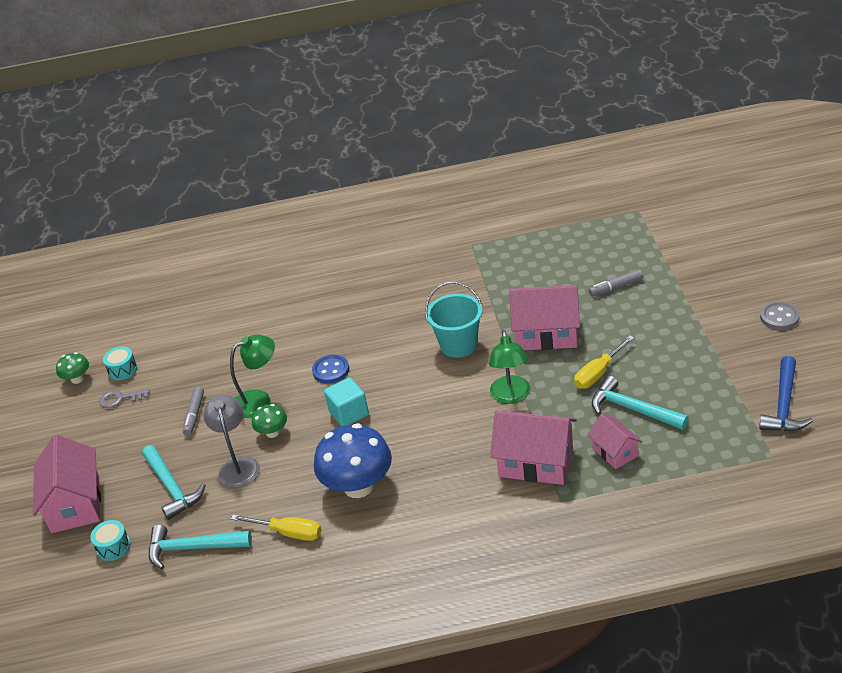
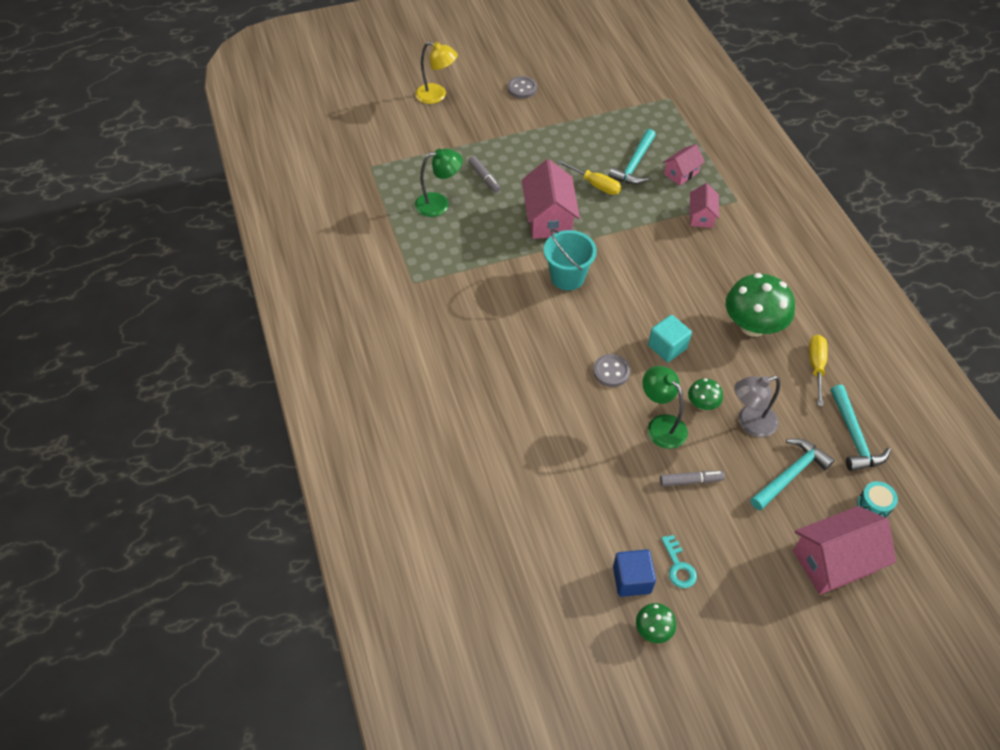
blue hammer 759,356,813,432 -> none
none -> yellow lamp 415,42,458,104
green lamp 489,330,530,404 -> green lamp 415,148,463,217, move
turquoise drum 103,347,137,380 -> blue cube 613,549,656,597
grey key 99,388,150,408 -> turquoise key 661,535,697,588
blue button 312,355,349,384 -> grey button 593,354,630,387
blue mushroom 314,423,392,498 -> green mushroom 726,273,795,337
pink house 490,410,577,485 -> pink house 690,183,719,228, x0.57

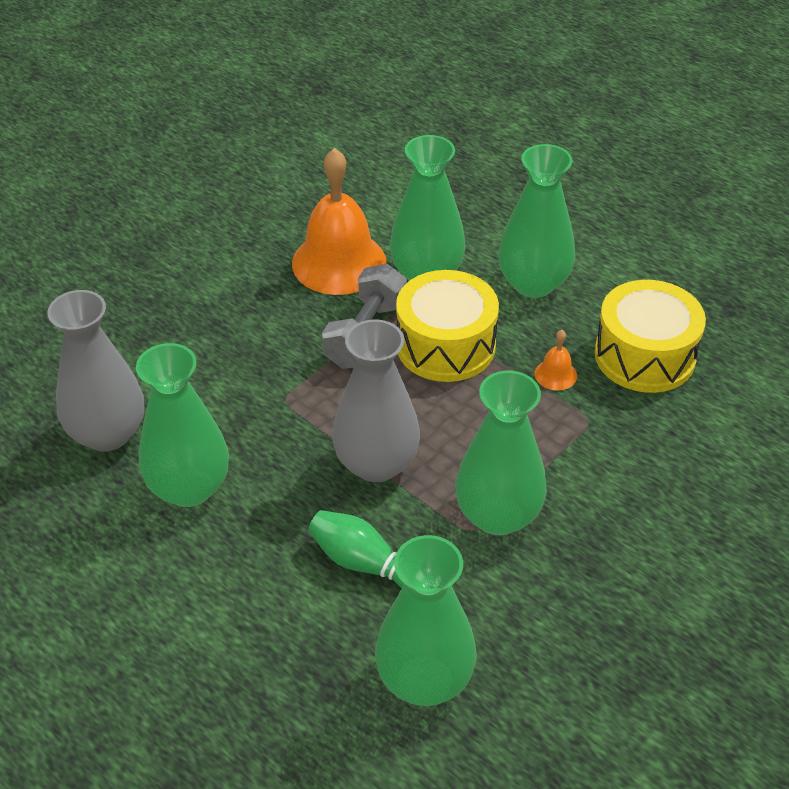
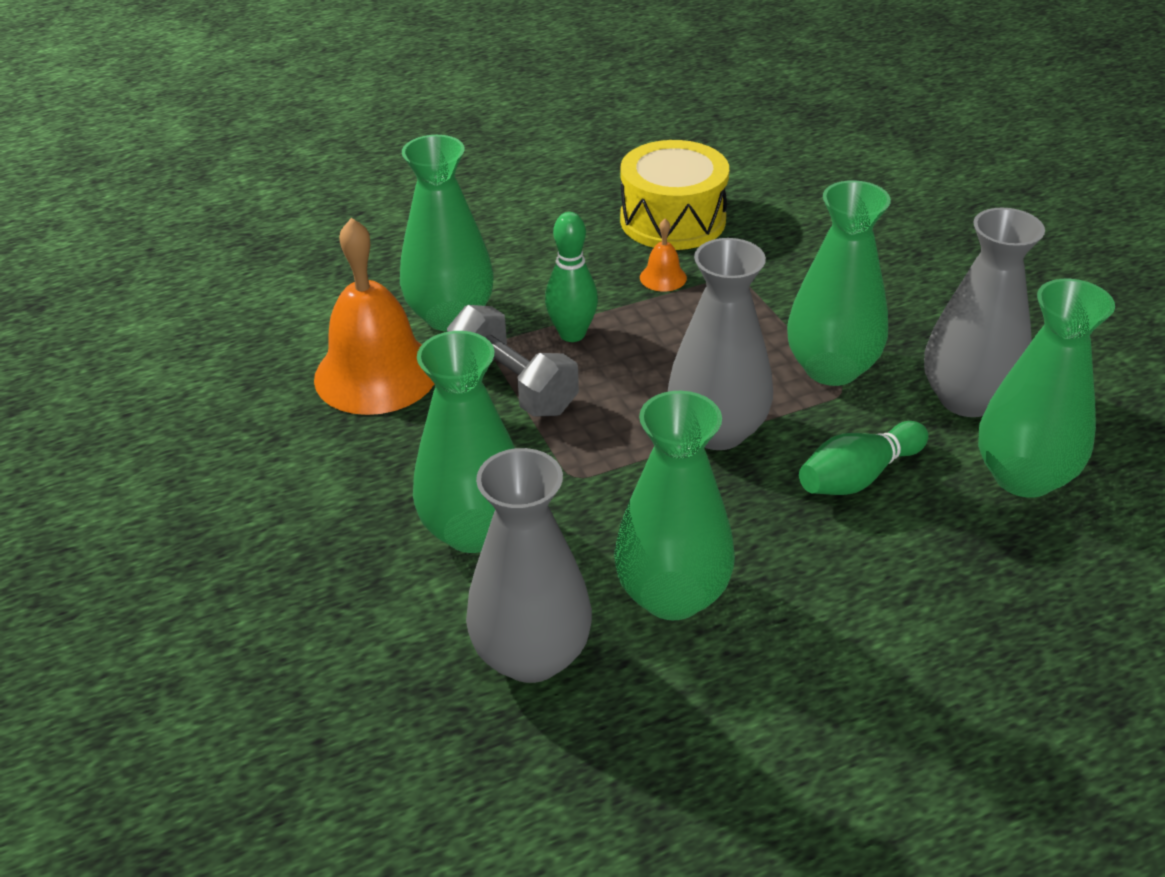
none -> grey vase 924,208,1045,417
green vase 498,144,575,298 -> green vase 413,331,515,553, move
yellow drum 396,270,499,382 -> green bowling pin 545,212,598,342

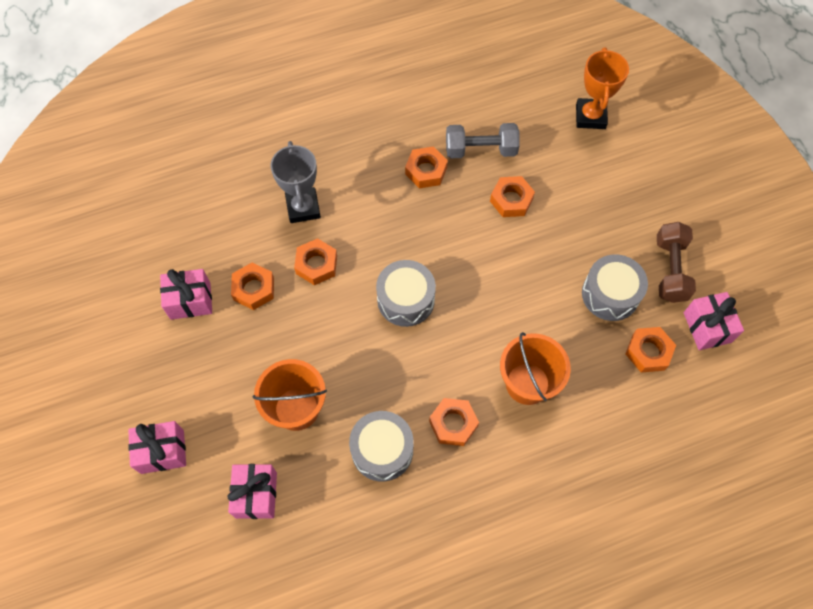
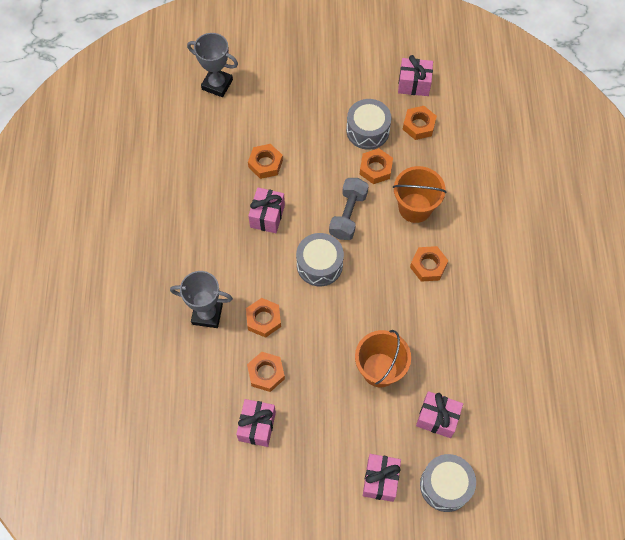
brown dumbbell 657,222,696,303 -> none
none -> pink gift 248,187,285,233
grey drum 349,411,414,482 -> grey drum 420,454,476,512, move
orange nut 405,146,448,188 -> orange nut 360,148,393,184, move
grey dumbbell 446,123,520,158 -> grey dumbbell 329,178,369,240, move
orange trophy 576,47,629,129 -> grey trophy 187,33,238,97

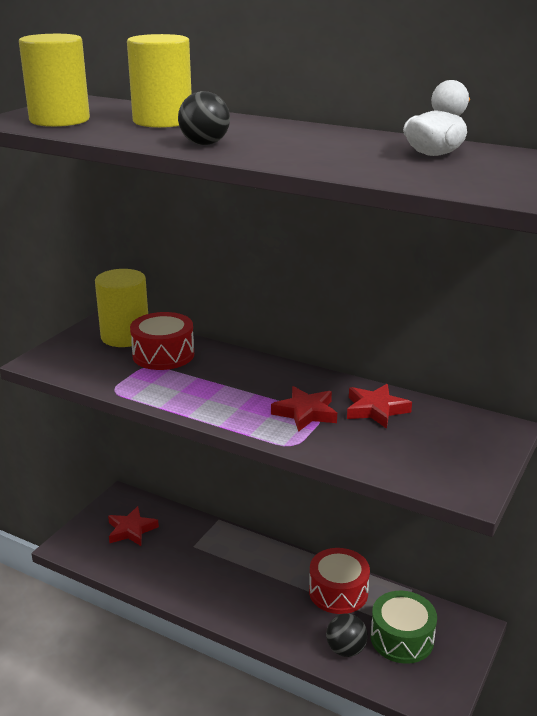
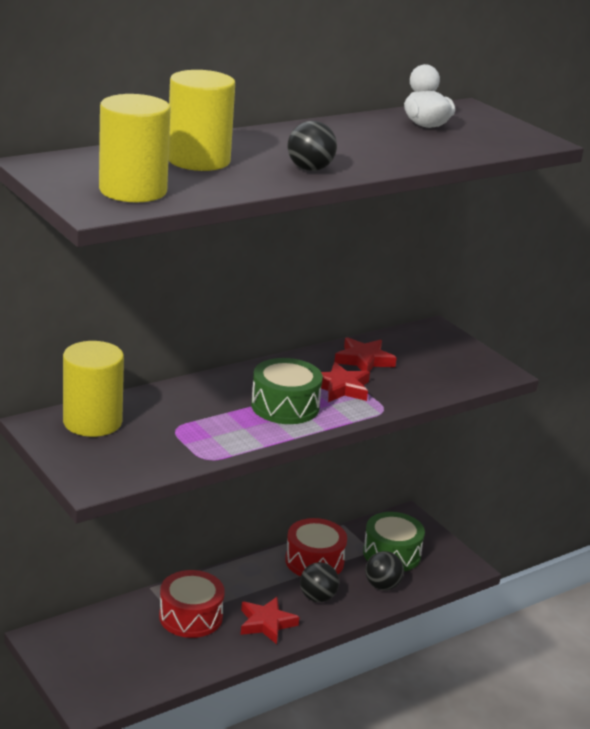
none -> green drum 251,358,323,424
none -> black ball 300,562,339,602
red star 108,506,159,546 -> red star 241,597,299,644, move
red drum 130,312,194,370 -> red drum 159,570,225,638, move

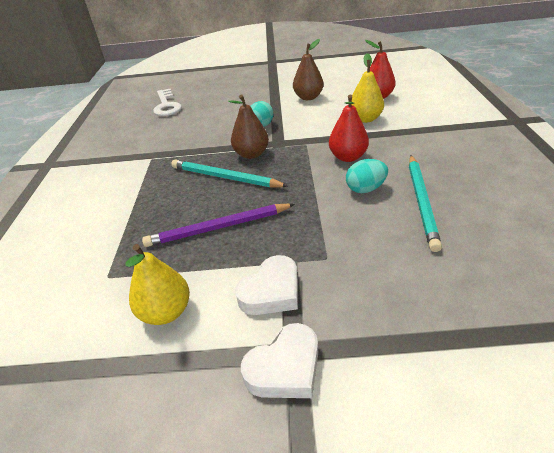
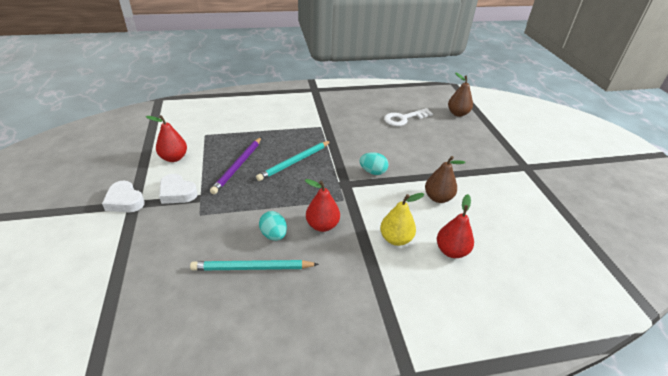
brown pear 228,94,269,159 -> brown pear 448,72,473,117, move
yellow pear 126,244,190,325 -> red pear 146,115,187,162
purple pencil 142,204,295,247 -> purple pencil 210,137,262,194, 135 degrees counterclockwise
turquoise pencil 171,159,289,188 -> turquoise pencil 256,141,331,181, 150 degrees counterclockwise

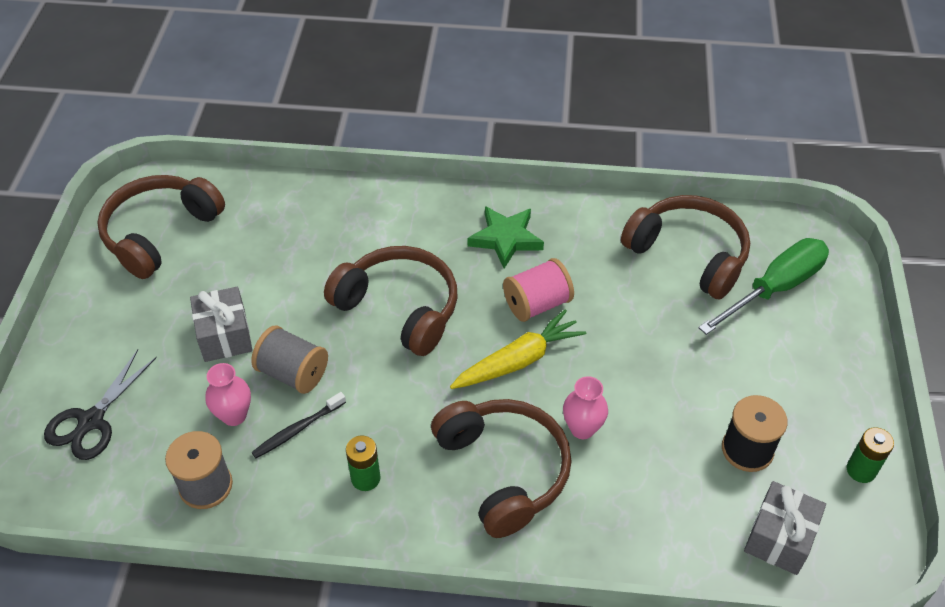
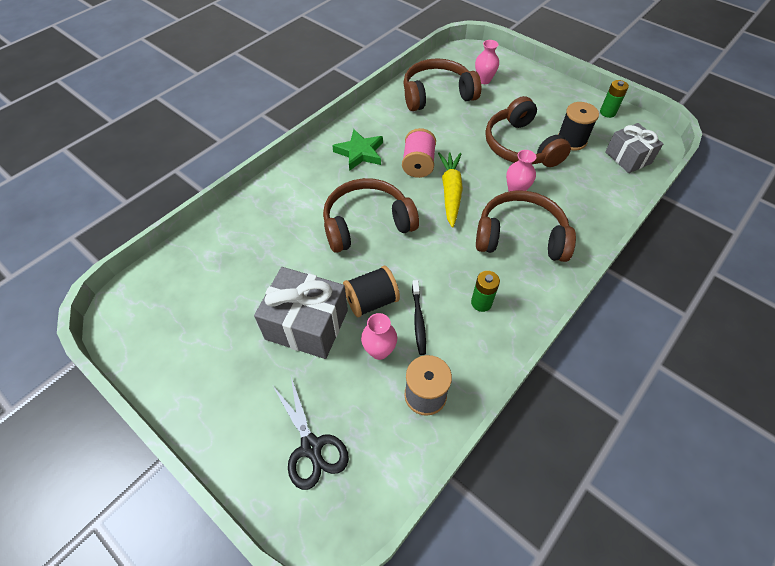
brown headphones 97,175,225,279 -> brown headphones 485,96,571,167, move
green screwdriver 698,238,829,335 -> pink vase 475,40,499,84
grey spool 251,325,328,394 -> black spool 343,266,400,317
grey gift 190,287,253,362 -> grey gift 254,267,348,359, x1.50

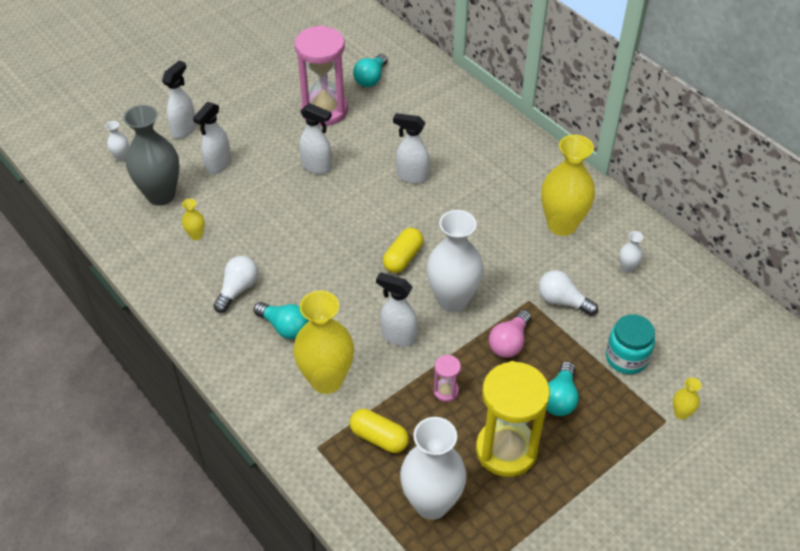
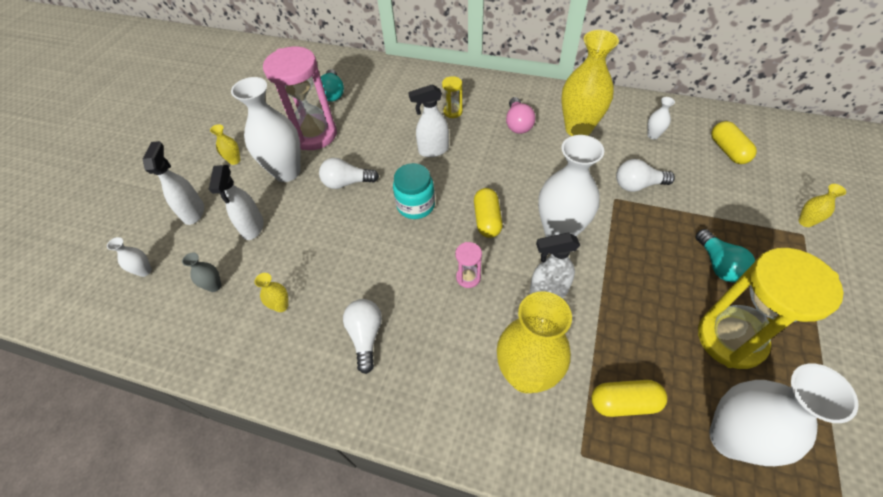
turquoise light bulb 254,302,309,339 -> none
none -> yellow vase 210,124,240,165
none -> white vase 231,77,301,182
none -> yellow hourglass 442,76,463,118
none -> yellow capsule 711,121,757,164
pink hourglass 434,355,461,402 -> pink hourglass 455,242,482,288, move
pink light bulb 489,310,531,358 -> pink light bulb 506,97,536,134, move
turquoise jar 606,314,655,374 -> turquoise jar 393,163,435,219, move
white spray bottle 299,103,332,174 -> white light bulb 319,158,379,189
grey vase 123,105,180,206 -> grey vase 182,252,221,292, x0.43

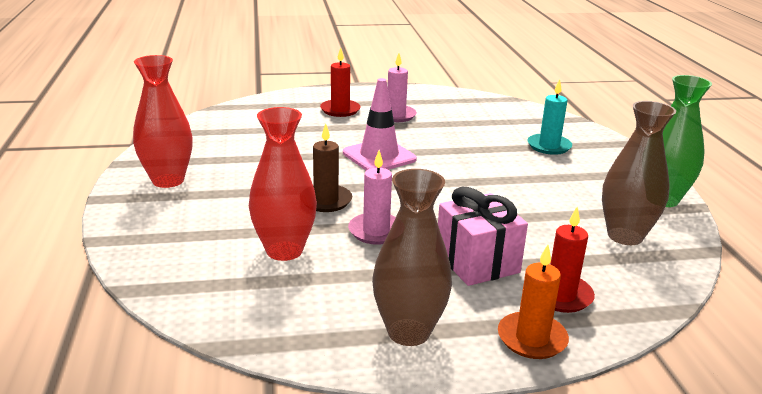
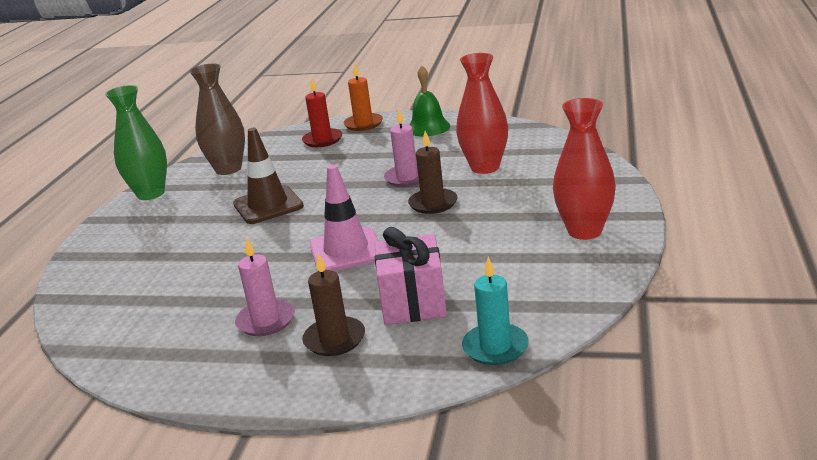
none -> brown traffic cone 233,128,304,224
pink gift 438,187,528,286 -> pink gift 375,227,447,325, move
turquoise candle 528,79,572,155 -> turquoise candle 462,257,529,365, move
brown vase 372,169,452,346 -> green bell 410,65,450,137
red candle 320,48,361,117 -> brown candle 302,253,365,356

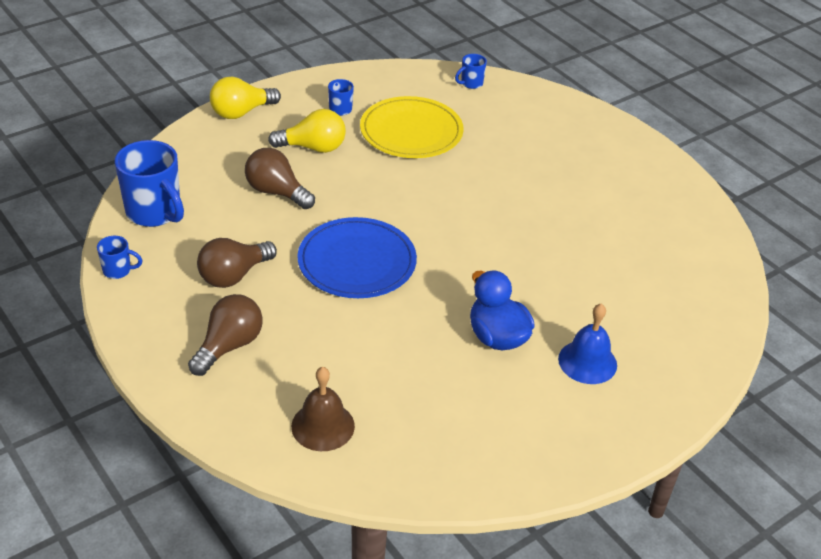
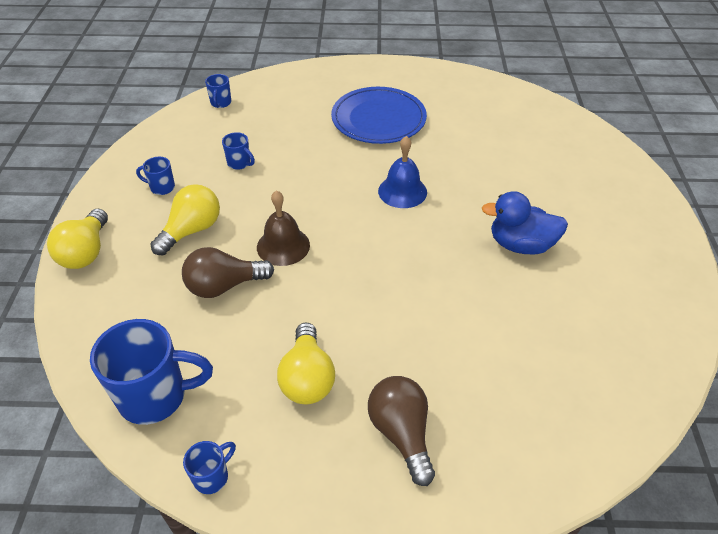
brown bell 291,367,355,451 -> brown bell 257,190,310,266, move
blue plate 297,217,417,298 -> blue plate 331,87,427,144, move
blue bell 558,303,617,384 -> blue bell 378,136,427,208, move
yellow plate 360,96,464,158 -> blue mug 222,132,255,170
brown light bulb 197,238,277,288 -> yellow light bulb 277,322,335,404

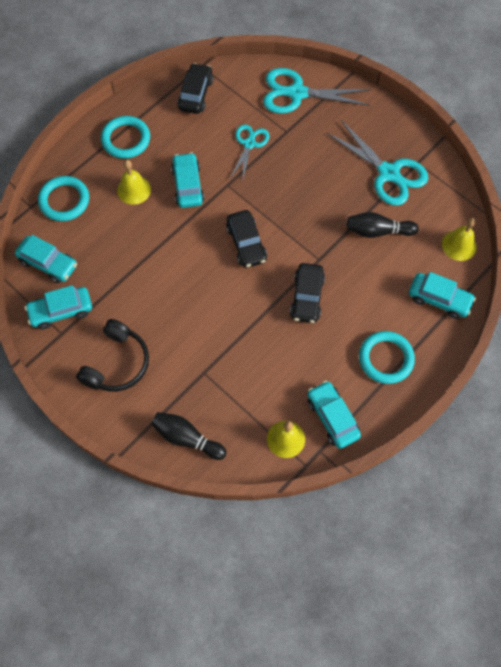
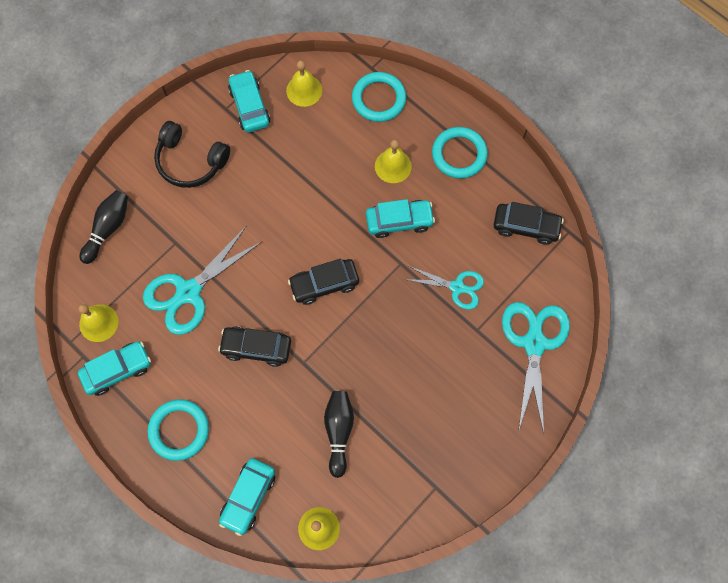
turquoise scissors 327,120,428,206 -> turquoise scissors 143,227,262,335, move
turquoise car 15,235,77,283 -> yellow bell 286,60,322,107

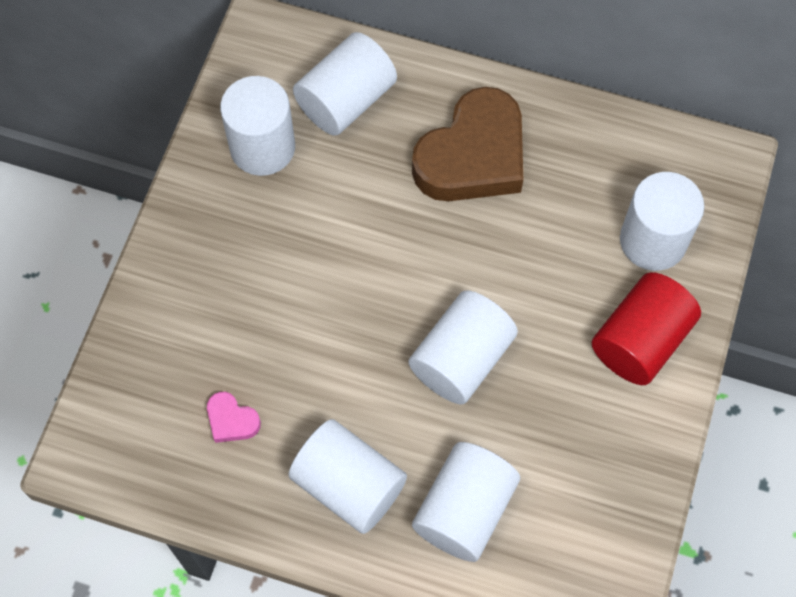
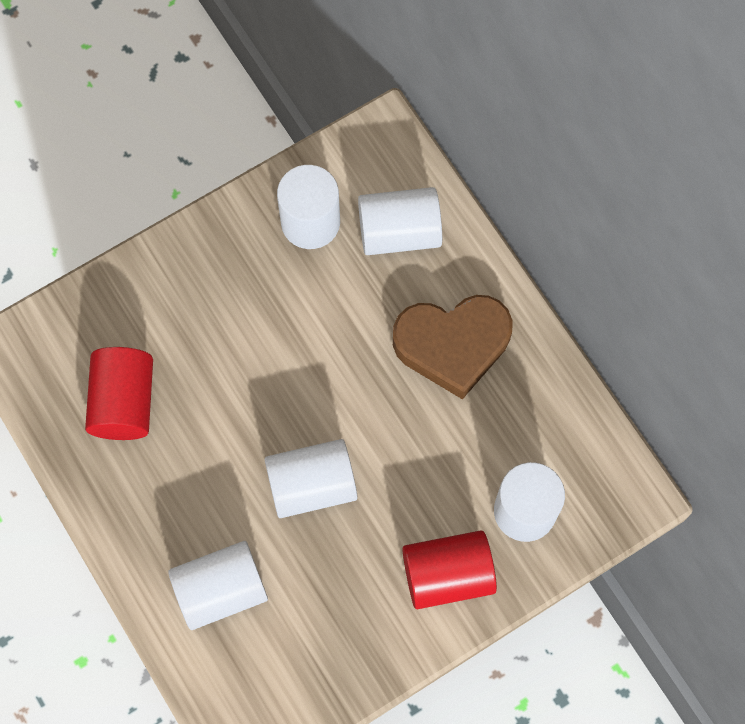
white cylinder 289,419,407,534 -> none
pink heart 207,392,261,443 -> red cylinder 85,347,153,440

